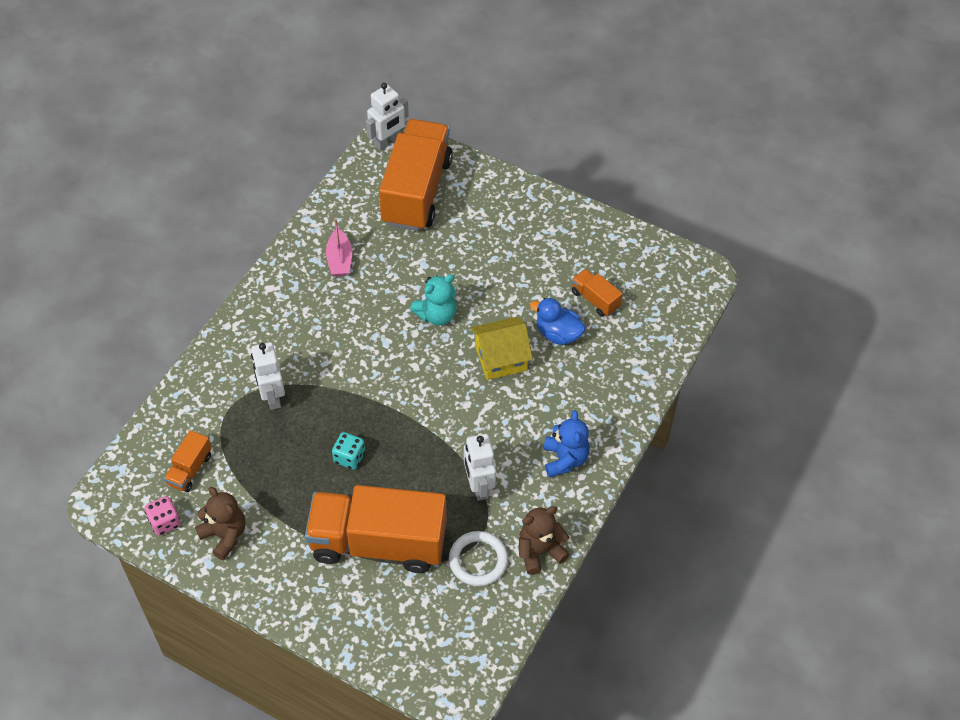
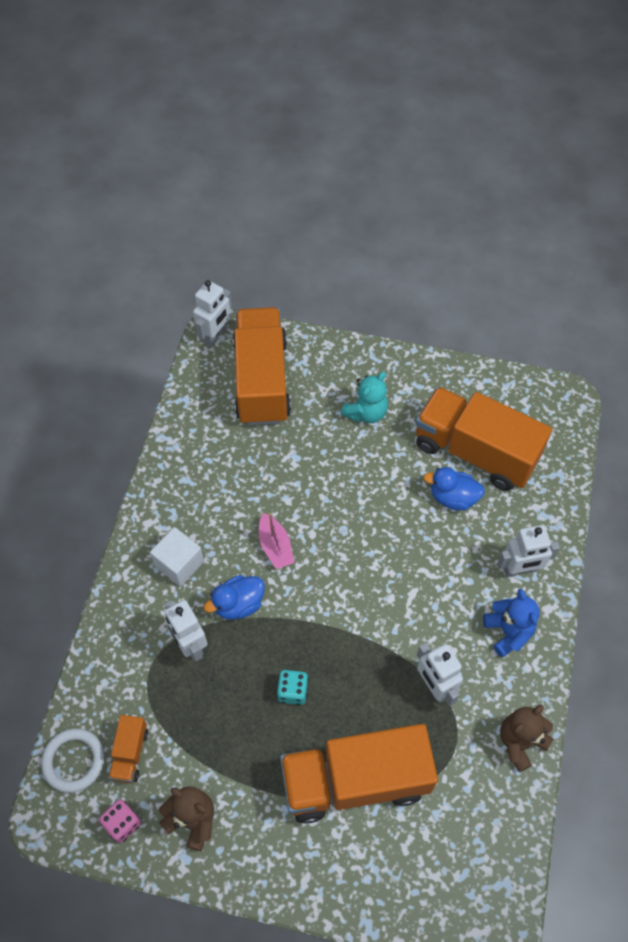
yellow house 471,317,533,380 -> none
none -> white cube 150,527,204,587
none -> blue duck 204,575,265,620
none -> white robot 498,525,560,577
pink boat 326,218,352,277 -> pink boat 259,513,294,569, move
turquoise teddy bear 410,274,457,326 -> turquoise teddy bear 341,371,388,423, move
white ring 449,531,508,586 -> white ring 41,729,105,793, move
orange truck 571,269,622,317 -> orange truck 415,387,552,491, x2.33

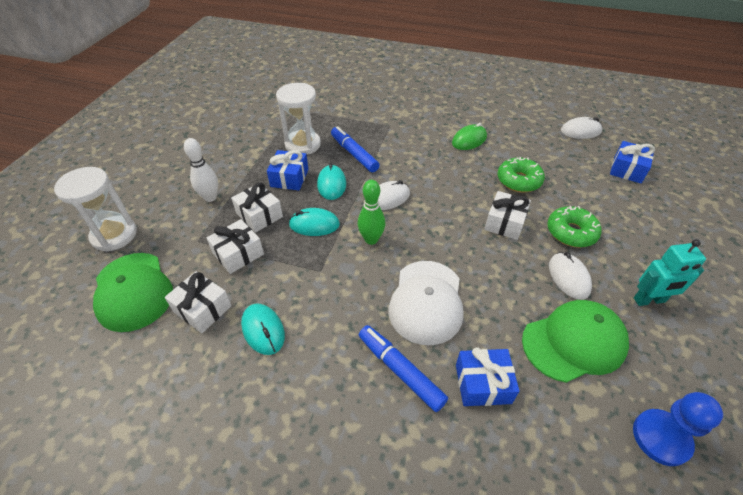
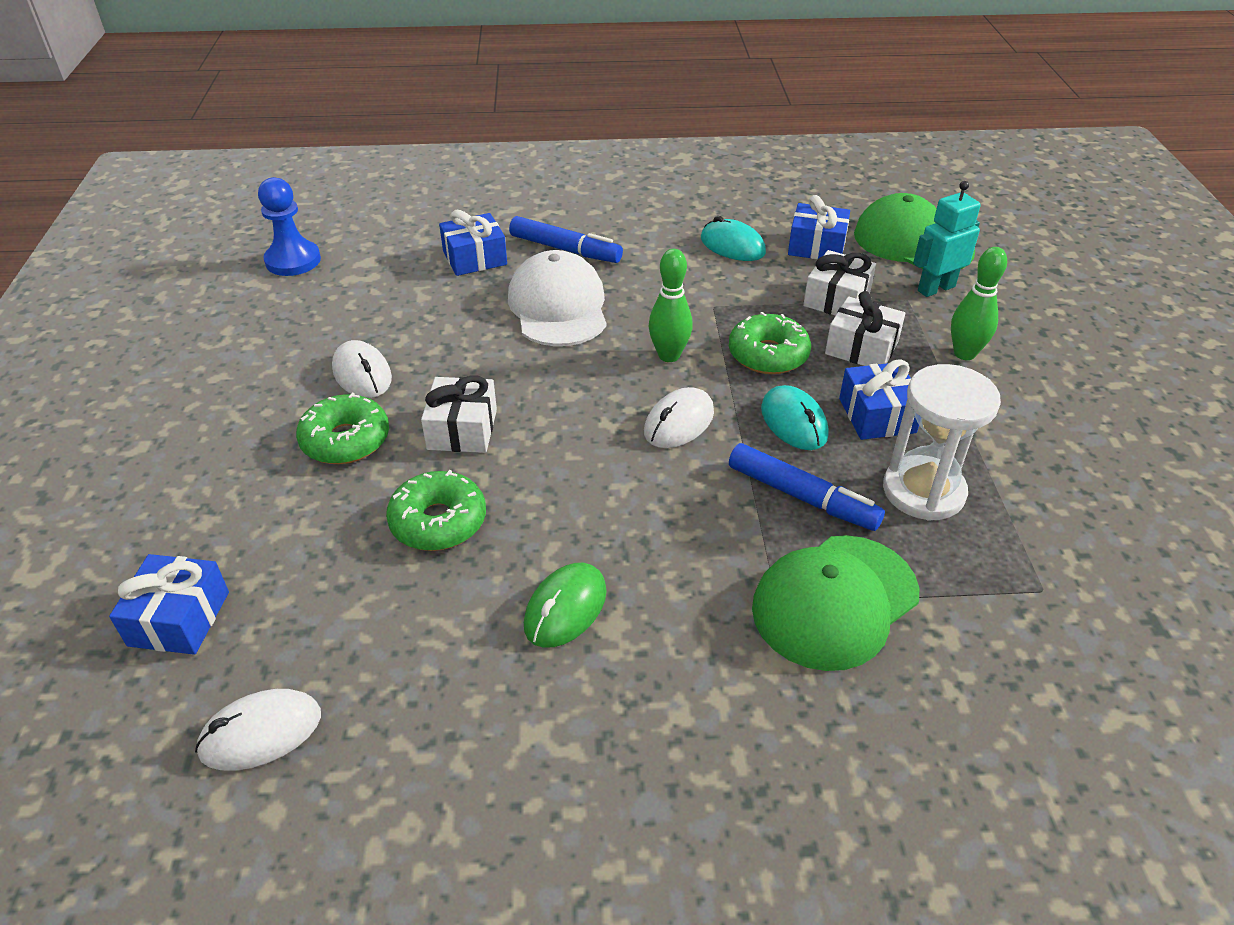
white hourglass 54,167,137,251 -> none
green cap 522,300,629,383 -> green cap 752,535,919,671, move
turquoise robot 634,239,706,306 -> turquoise robot 913,181,981,297, move
turquoise mouse 289,208,340,236 -> green donut 729,312,811,374
white gift 165,271,232,333 -> blue gift 788,195,850,259
white bowling pin 184,138,218,202 -> green bowling pin 951,247,1007,360

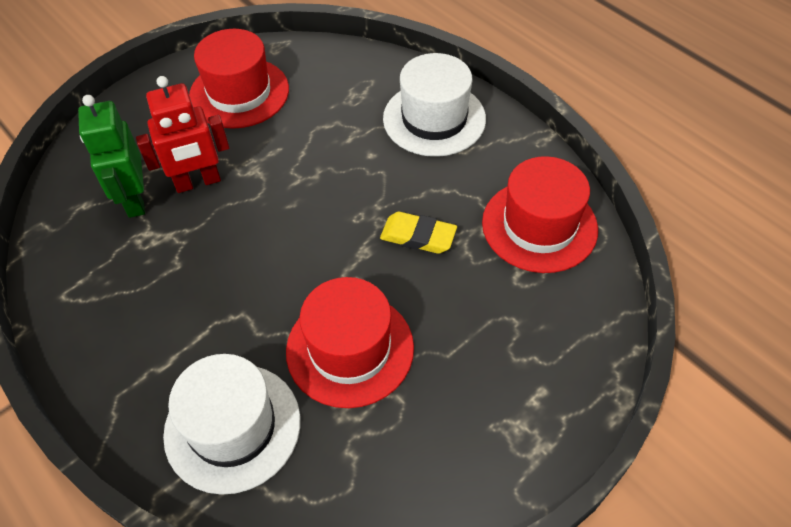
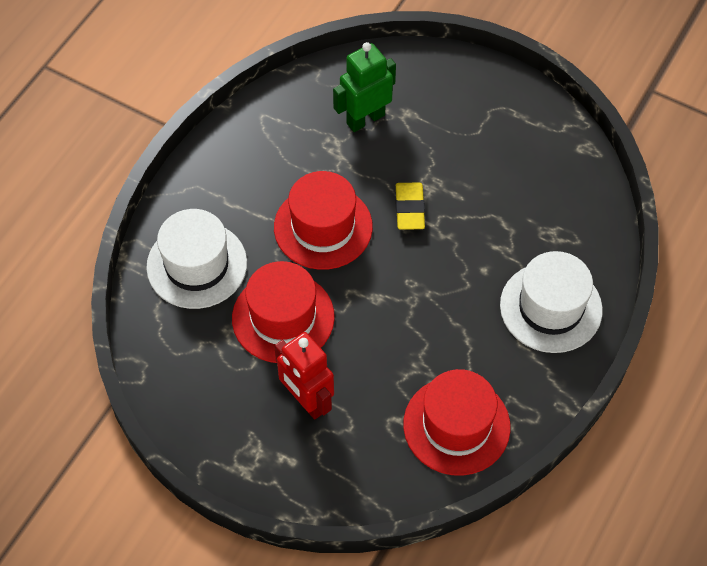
red robot 136,76,229,193 -> red robot 274,332,334,420, move
red hat 189,29,289,129 -> red hat 274,171,373,270, move
yellow eraser 380,212,457,254 -> yellow eraser 395,183,425,230, move

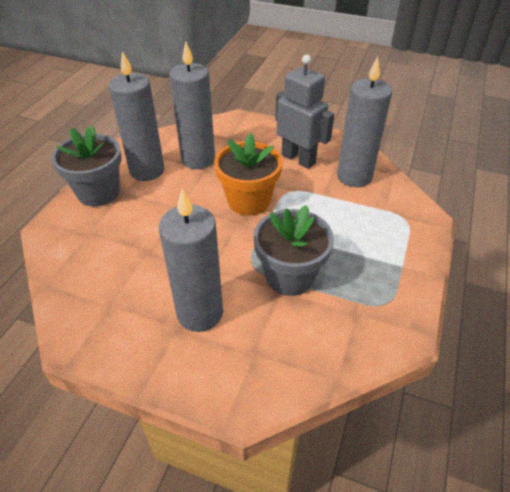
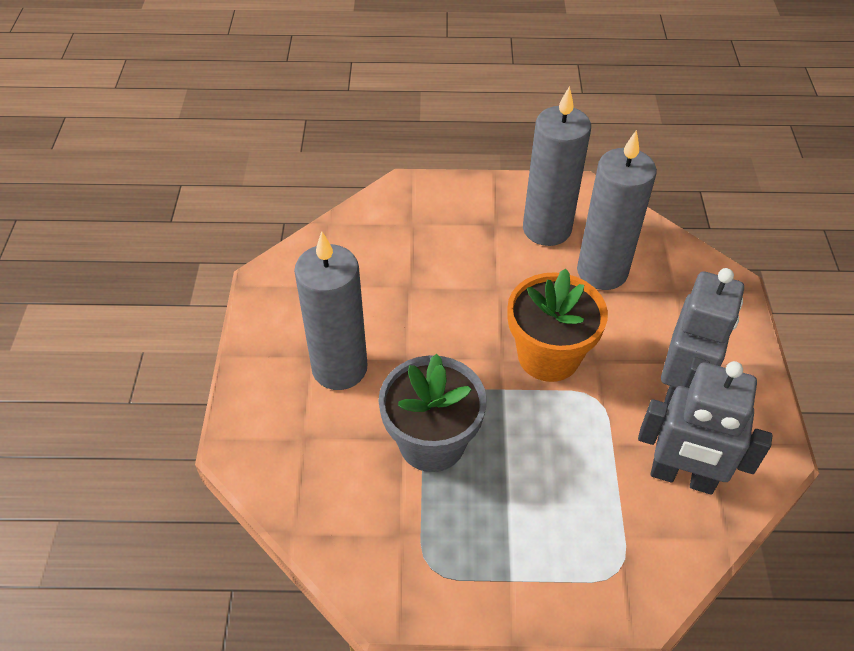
grey flower pot 51,126,122,207 -> none
grey candle 337,57,392,187 -> grey robot 638,361,773,495

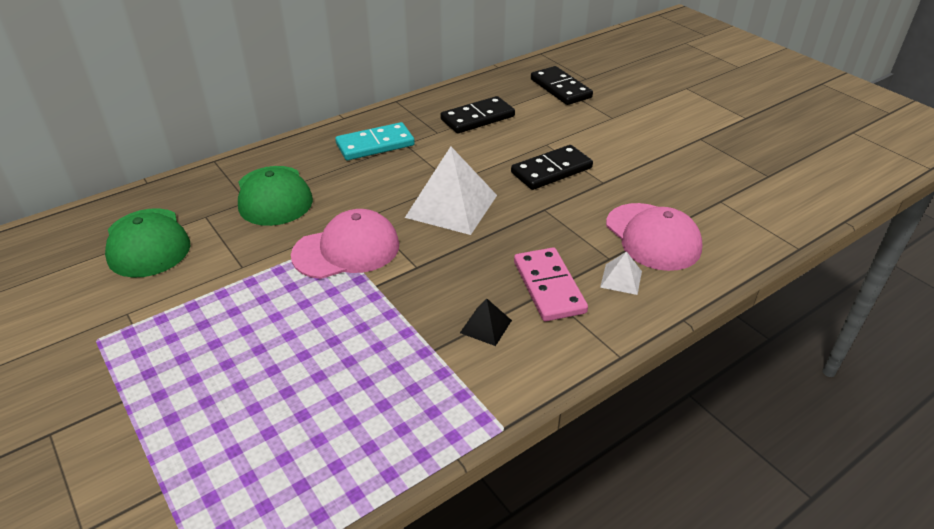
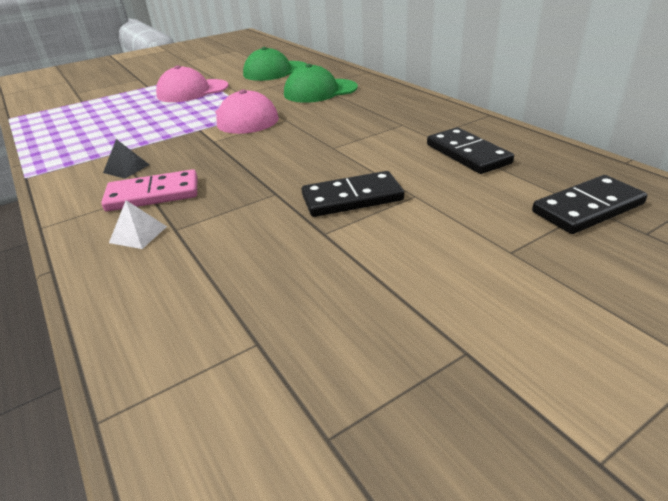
turquoise domino 335,122,415,160 -> none
white pyramid 405,146,497,235 -> none
pink cap 606,203,703,271 -> pink cap 156,65,229,102, move
black domino 511,145,593,190 -> black domino 301,171,404,217, 75 degrees counterclockwise

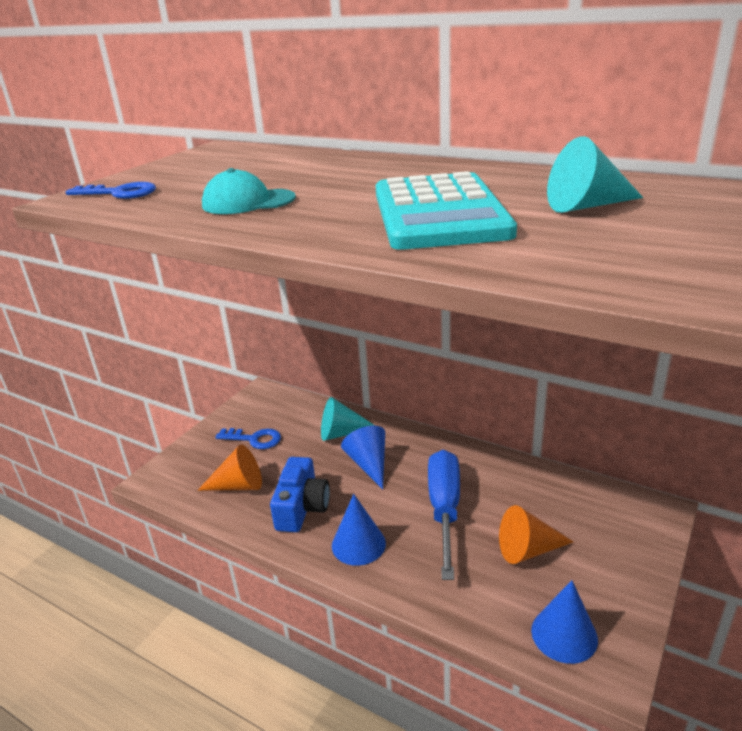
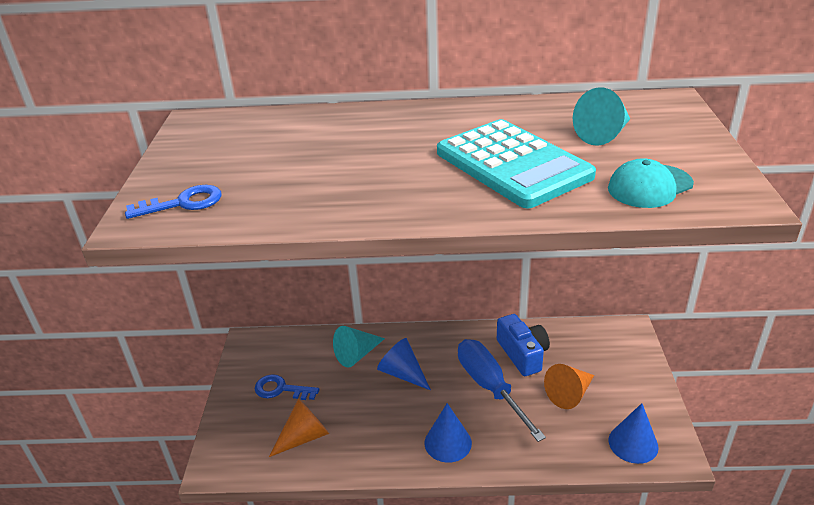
turquoise cap 202,168,296,214 -> turquoise cap 608,158,694,208, move
blue camera 270,457,330,532 -> blue camera 497,314,550,376, move
blue key 216,428,281,449 -> blue key 254,374,319,400, 150 degrees counterclockwise

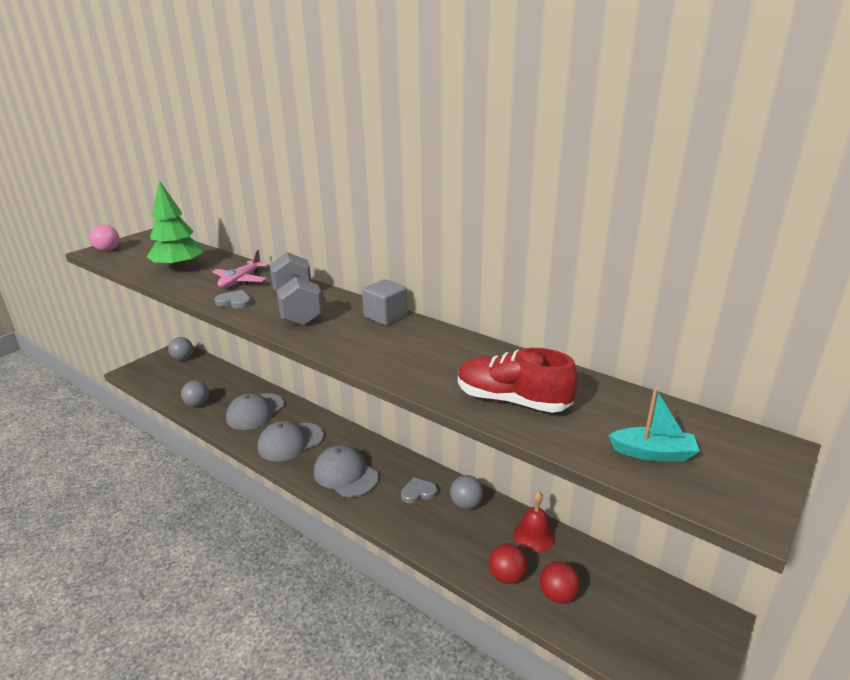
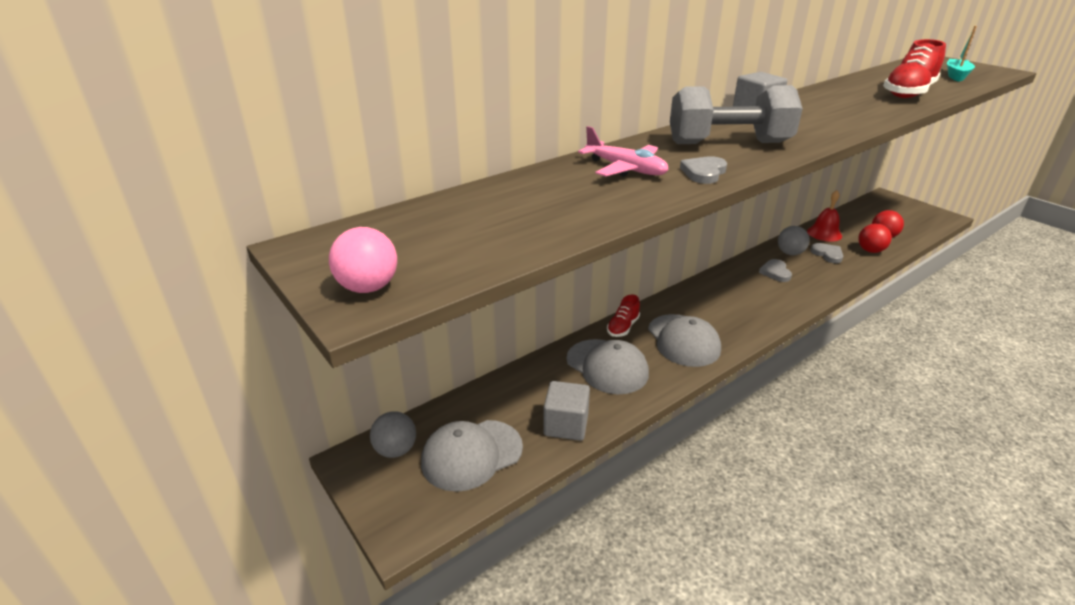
green tree 147,180,203,271 -> none
none -> red shoe 607,294,640,337
none -> grey heart 810,243,843,263
grey cap 314,445,378,497 -> grey cap 421,420,523,492, move
grey ball 181,380,209,407 -> grey cube 543,381,590,441

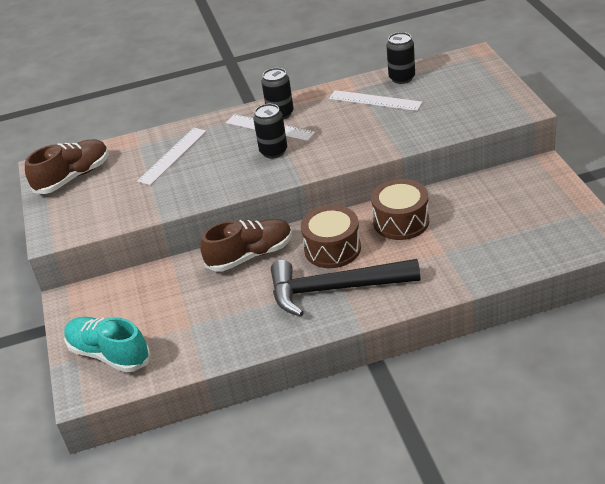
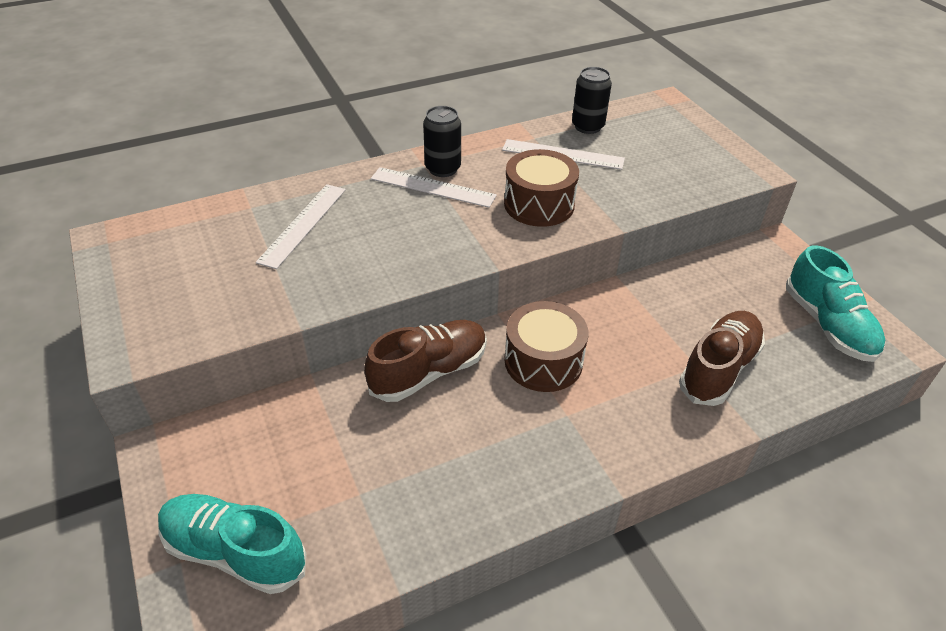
black can 253,104,287,158 -> none
black hammer 271,259,420,317 -> none
none -> turquoise shoe 786,245,885,362
brown shoe 25,139,109,194 -> brown shoe 679,311,765,406, move
brown drum 371,179,429,240 -> brown drum 504,149,579,227, move

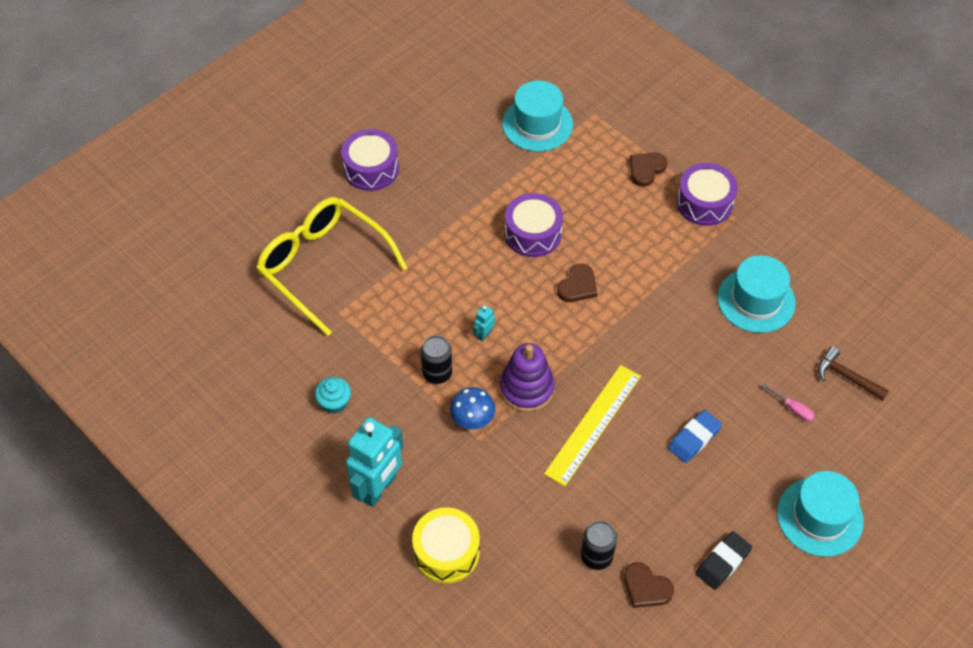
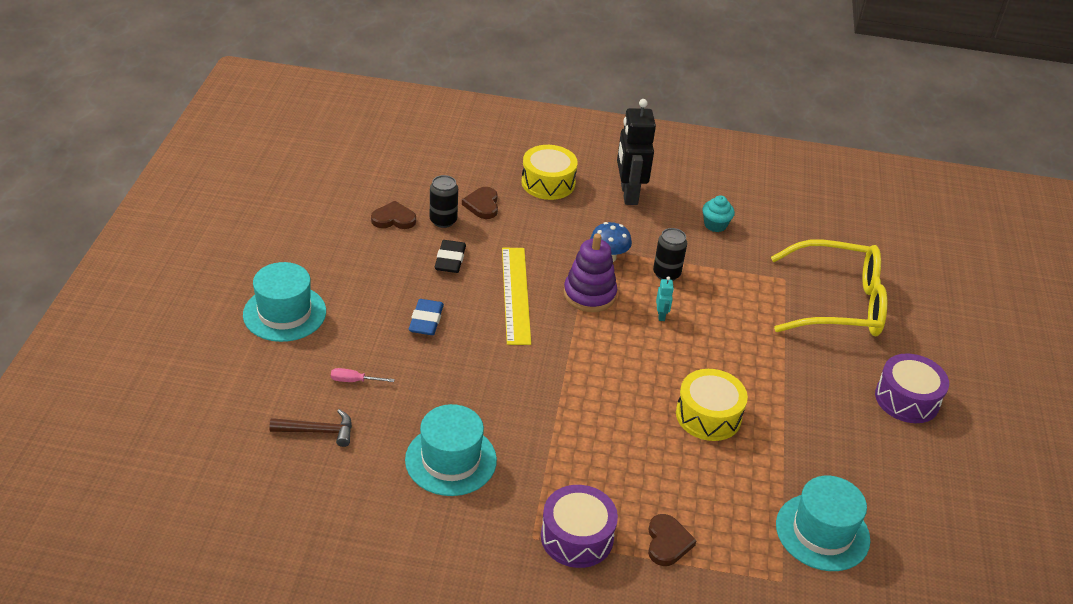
brown heart 557,263,597,302 -> brown heart 462,187,498,219, move
black eraser 696,531,752,590 -> black eraser 435,240,466,273, move
turquoise robot 346,417,403,507 -> black robot 617,99,656,205
purple drum 505,193,563,257 -> yellow drum 676,369,748,441

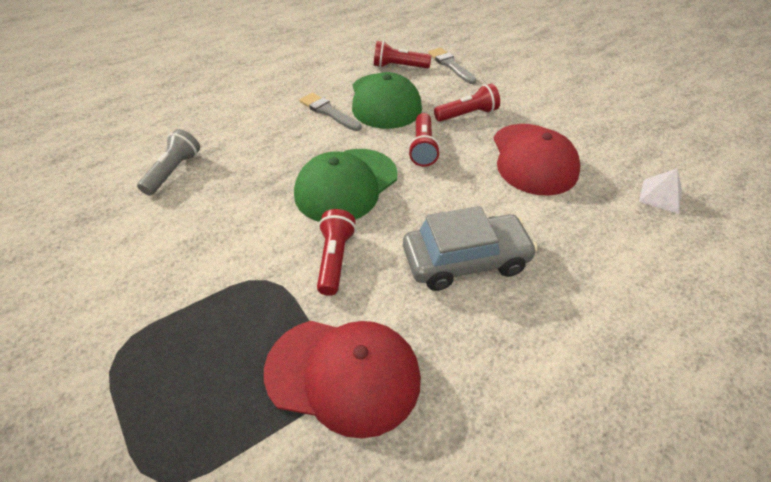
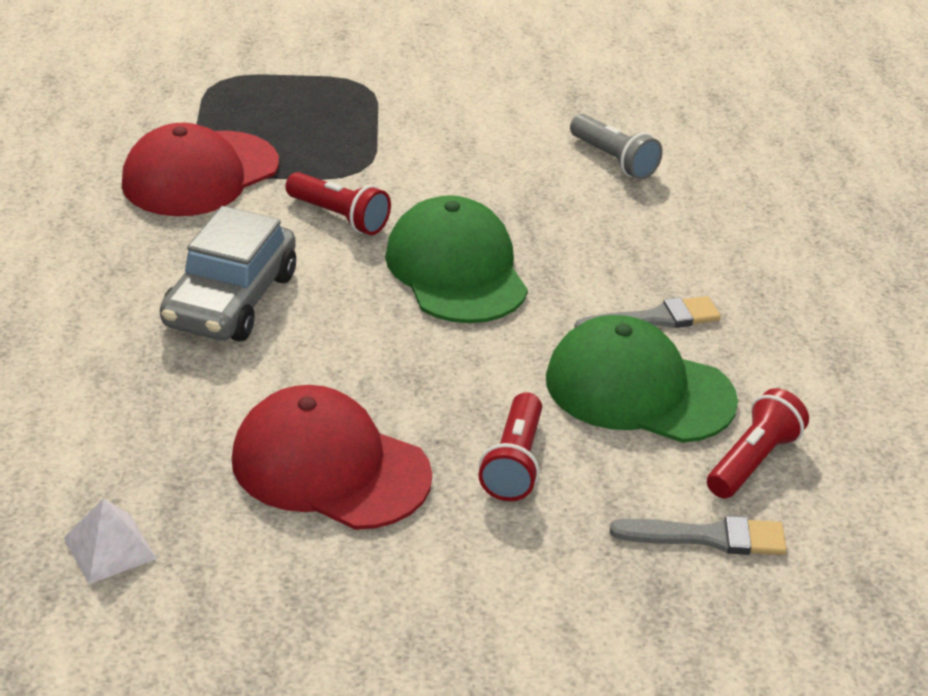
red flashlight 408,113,440,167 -> none

